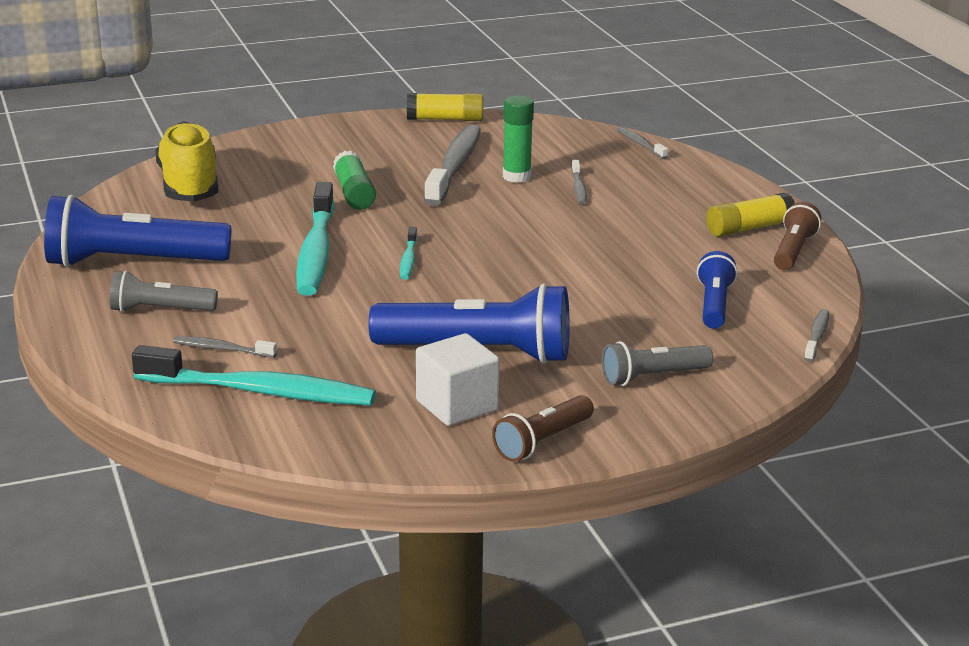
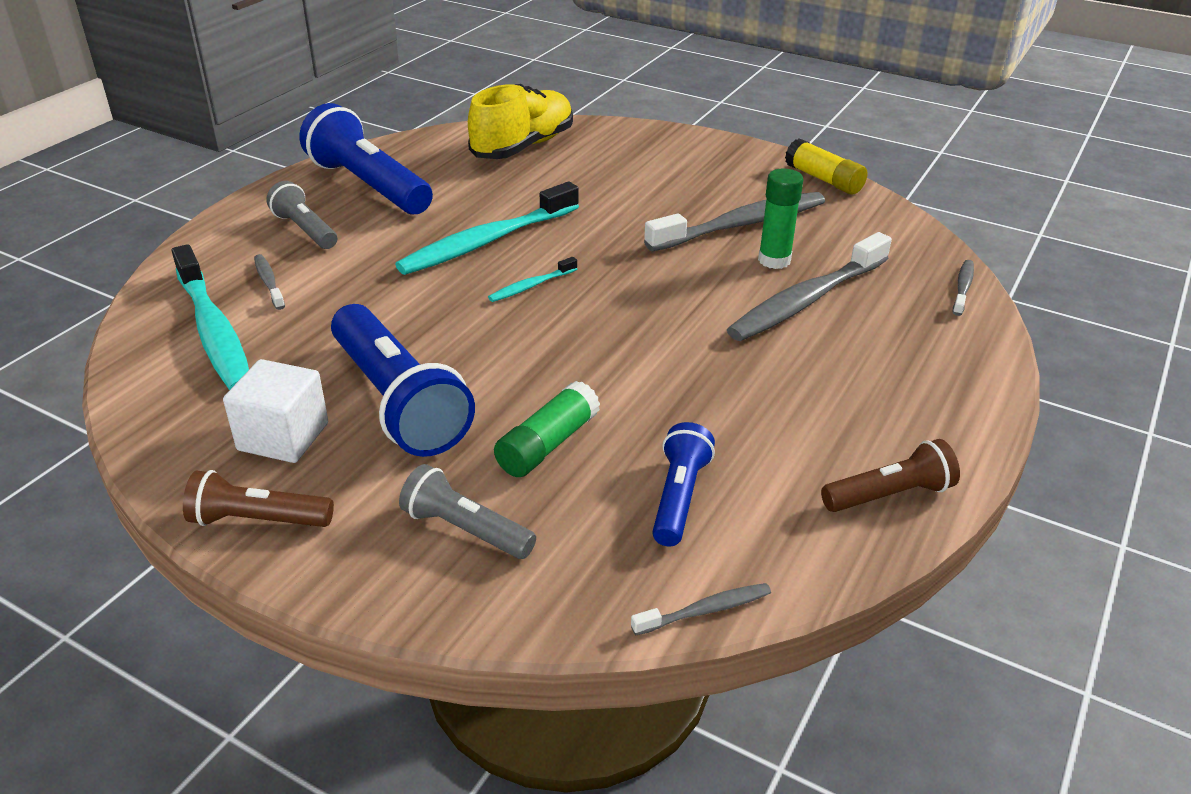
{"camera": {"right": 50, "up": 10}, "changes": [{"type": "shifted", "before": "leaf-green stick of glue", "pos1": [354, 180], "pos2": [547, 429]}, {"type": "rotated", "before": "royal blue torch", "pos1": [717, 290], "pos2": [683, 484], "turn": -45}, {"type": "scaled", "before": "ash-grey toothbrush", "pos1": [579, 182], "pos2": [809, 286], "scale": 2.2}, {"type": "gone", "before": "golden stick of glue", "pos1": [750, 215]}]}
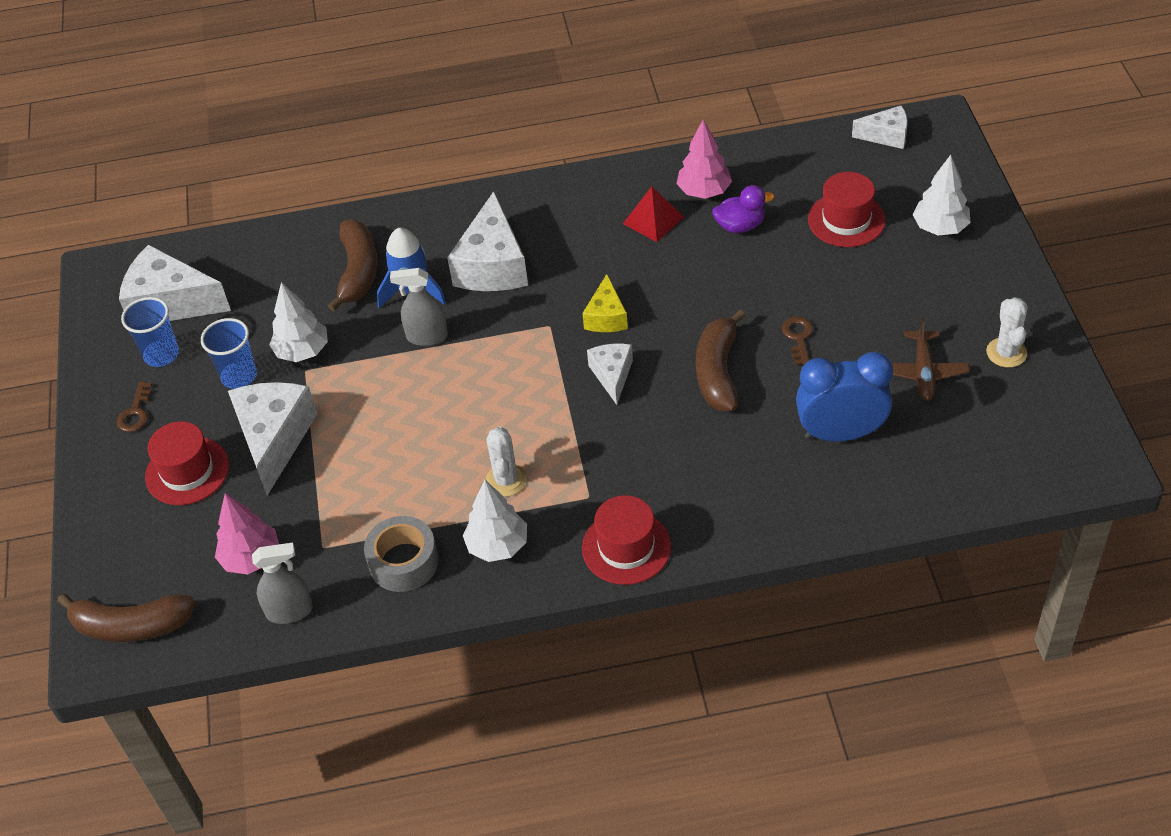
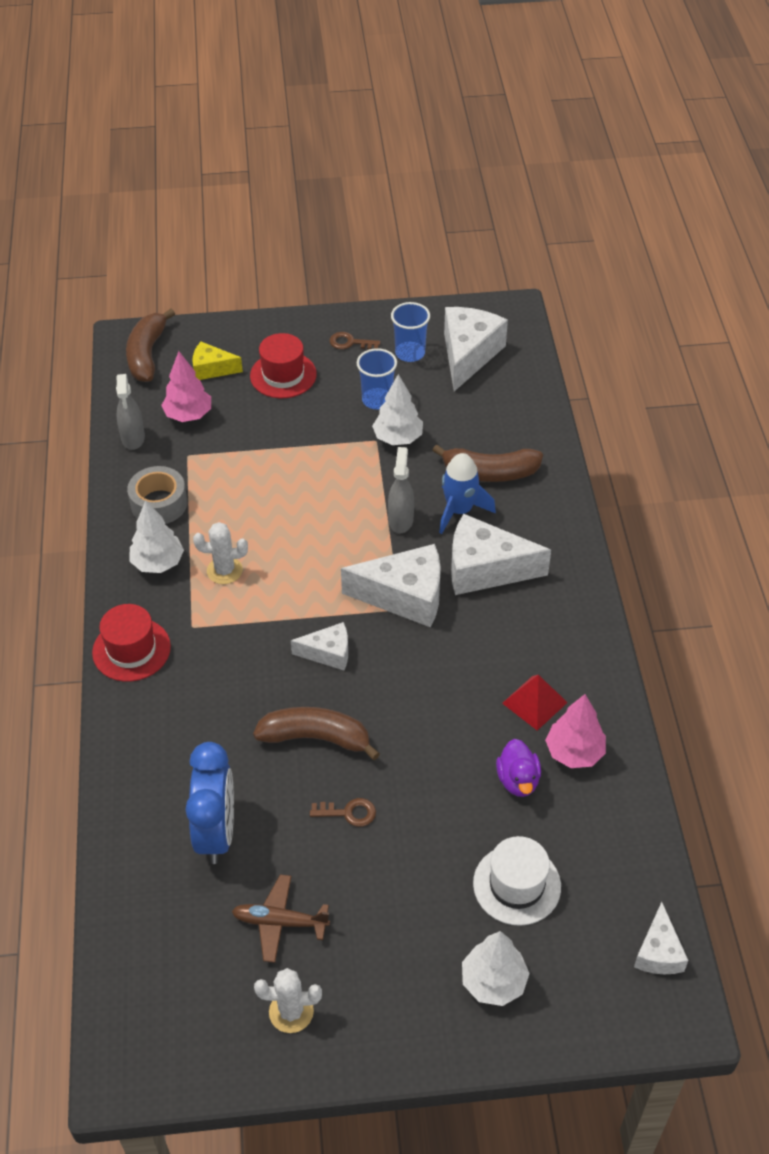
{"camera": {"right": 90, "up": 0}, "changes": [{"type": "shifted", "before": "golden cheese wedge", "pos1": [605, 303], "pos2": [217, 361]}, {"type": "shifted", "before": "snow-white cheese wedge", "pos1": [272, 438], "pos2": [391, 585]}, {"type": "repainted", "before": "red top hat", "after": "snow-white top hat", "pos1": [847, 209], "pos2": [517, 881]}]}
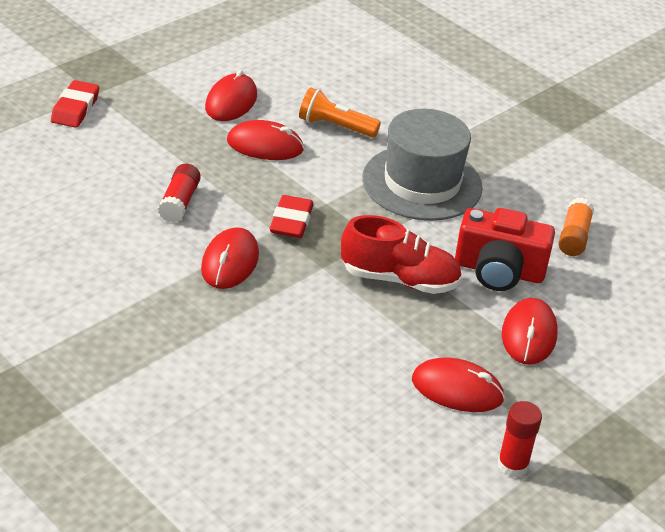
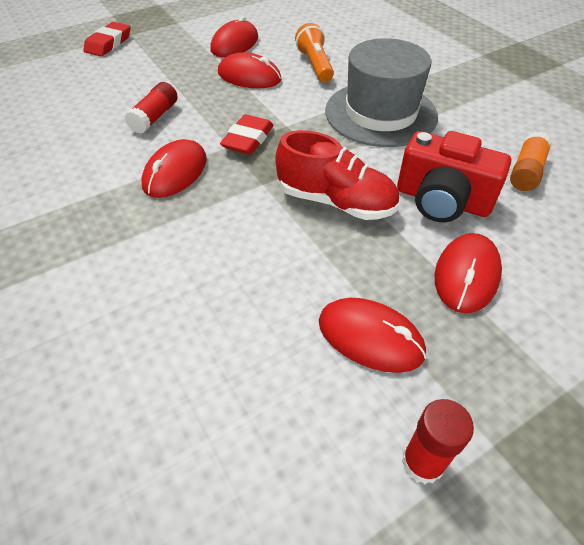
{"camera": {"right": 15, "up": 10}, "changes": [{"type": "rotated", "before": "bright orange torch", "pos1": [340, 112], "pos2": [314, 52], "turn": 45}]}
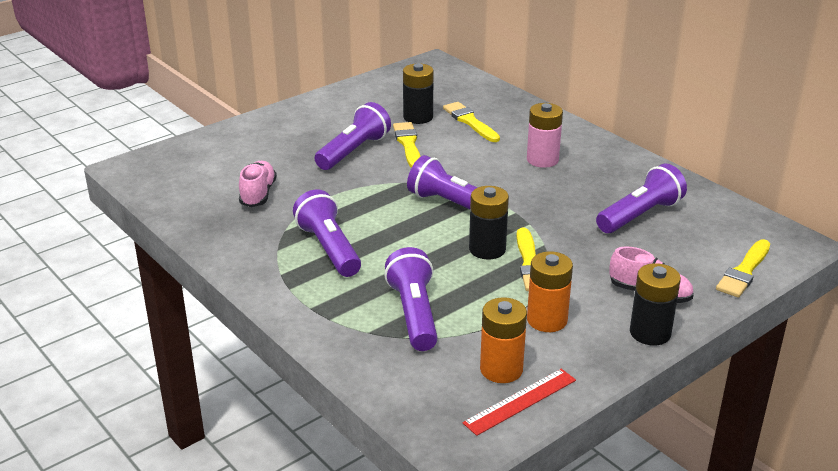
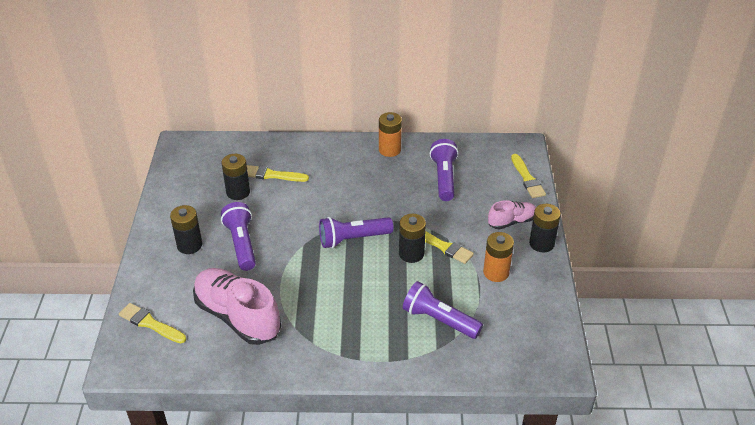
{"camera": {"right": -50, "up": 10}, "changes": [{"type": "shifted", "before": "golden brush", "pos1": [407, 145], "pos2": [152, 323]}, {"type": "new", "after": "jet-black battery", "pos2": [186, 229]}, {"type": "scaled", "before": "rosy lace-up shoe", "pos1": [258, 184], "pos2": [237, 306], "scale": 1.9}, {"type": "shifted", "before": "bright orange battery", "pos1": [503, 340], "pos2": [390, 134]}, {"type": "gone", "before": "royal purple torch", "pos1": [327, 233]}, {"type": "gone", "before": "red measuring stick", "pos1": [519, 402]}, {"type": "gone", "before": "rosy battery", "pos1": [545, 135]}]}
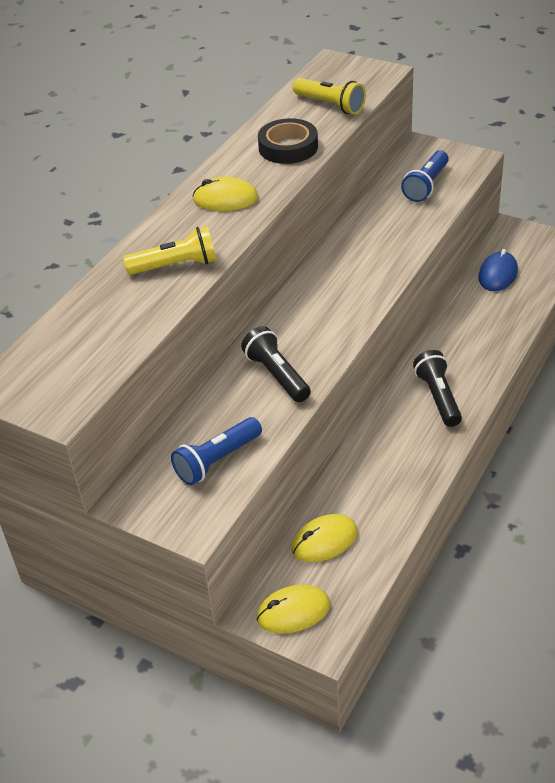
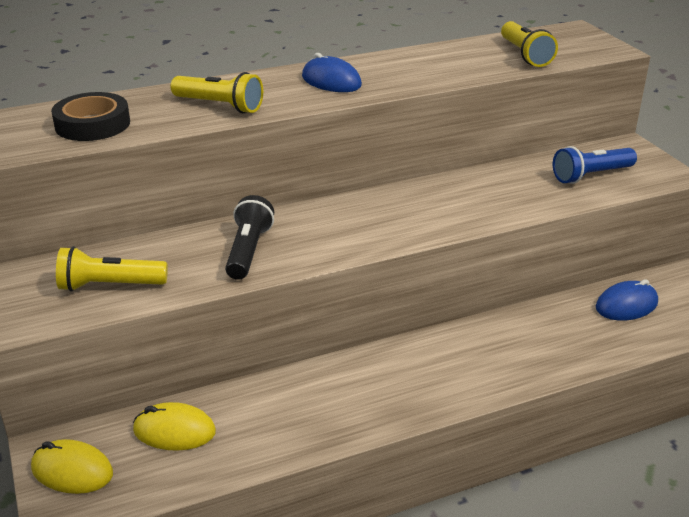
{"camera": {"right": 35, "up": -10}, "changes": [{"type": "shifted", "before": "jet-black roll of tape", "pos1": [288, 141], "pos2": [90, 116]}, {"type": "repainted", "before": "royal blue torch", "after": "golden torch", "pos1": [216, 451], "pos2": [112, 268]}, {"type": "repainted", "before": "golden computer mouse", "after": "royal blue computer mouse", "pos1": [225, 194], "pos2": [332, 72]}, {"type": "gone", "before": "jet-black torch", "pos1": [437, 388]}]}
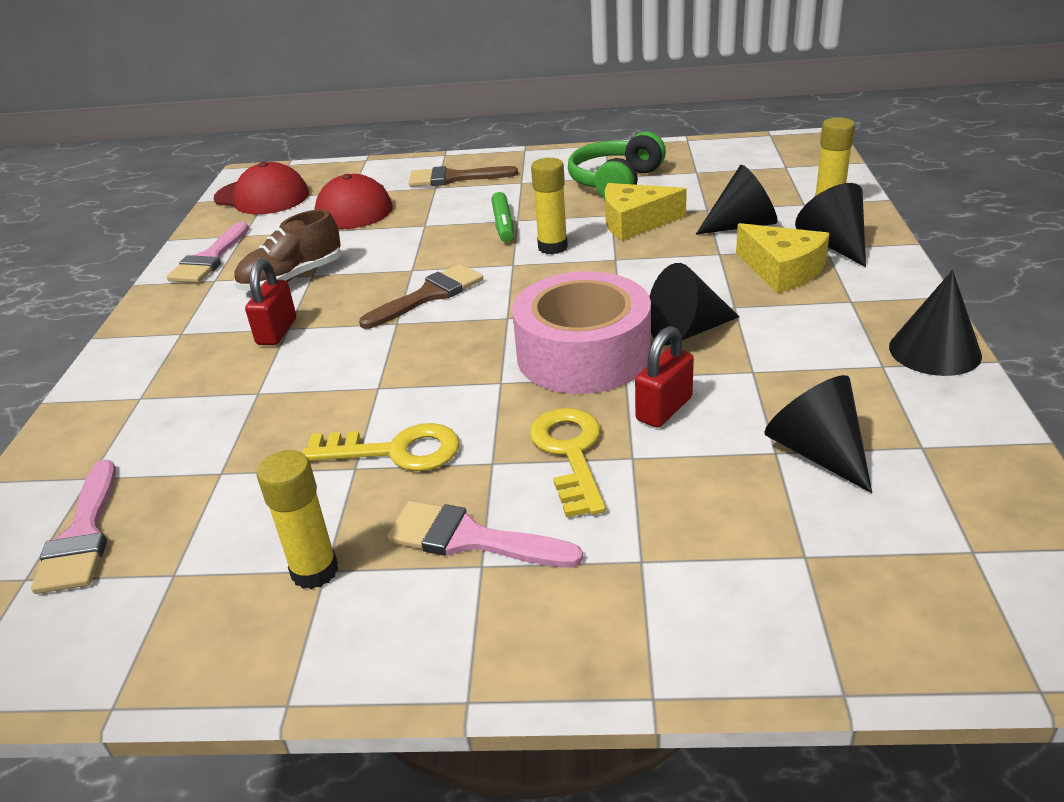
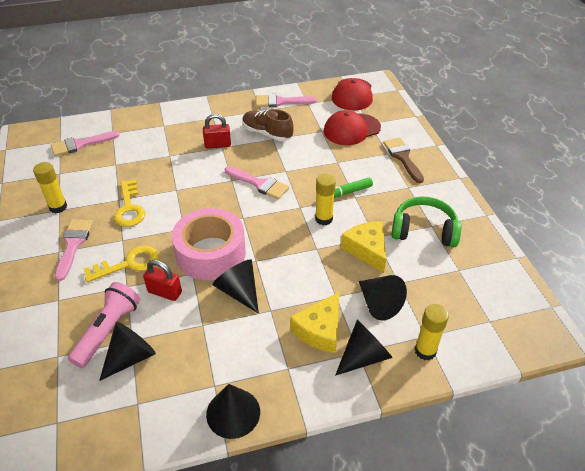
{"camera": {"right": 70, "up": 10}, "changes": [{"type": "new", "after": "rosy torch", "pos2": [104, 325]}, {"type": "repainted", "before": "dark brown brush", "after": "rosy brush", "pos1": [421, 296], "pos2": [257, 183]}]}
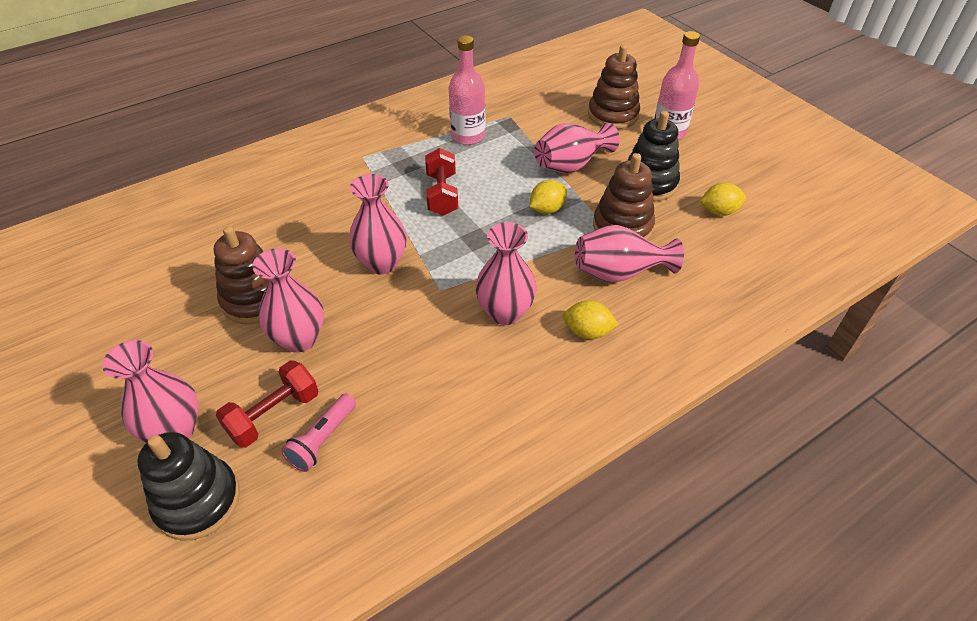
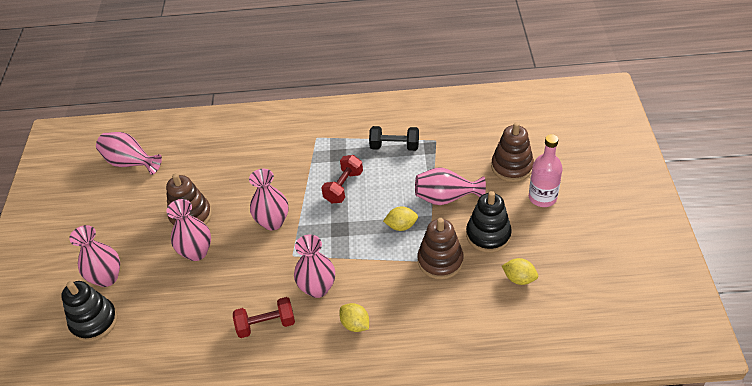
{"camera": {"right": 35, "up": 0}, "changes": [{"type": "shifted", "before": "rosy vase", "pos1": [629, 254], "pos2": [129, 153]}, {"type": "shifted", "before": "red free weight", "pos1": [267, 404], "pos2": [264, 317]}, {"type": "swapped", "before": "rosy drink bottle", "after": "jet-black free weight", "pos1": [467, 90], "pos2": [394, 138]}, {"type": "gone", "before": "rosy torch", "pos1": [318, 433]}]}
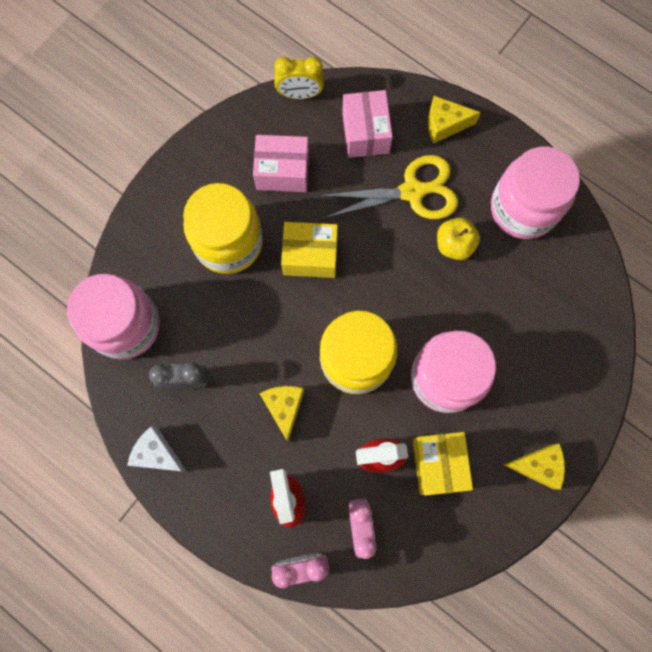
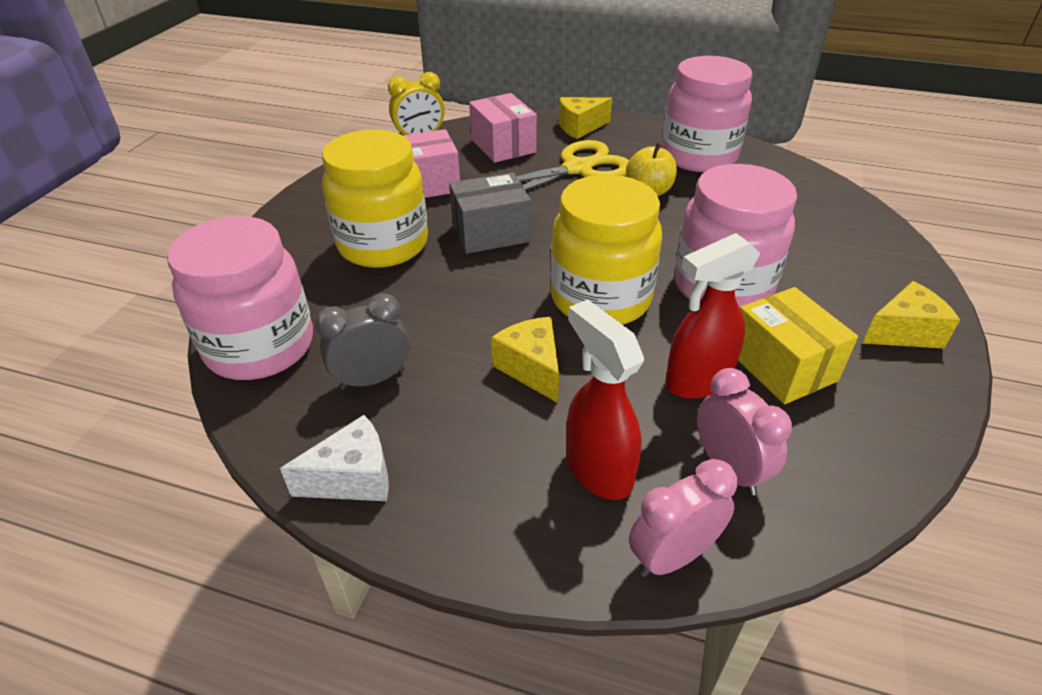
{"camera": {"right": -20, "up": -35}, "changes": [{"type": "rotated", "before": "snow-white cheese wedge", "pos1": [157, 449], "pos2": [334, 458], "turn": 150}, {"type": "repainted", "before": "golden box", "after": "ash-grey box", "pos1": [309, 250], "pos2": [490, 213]}]}
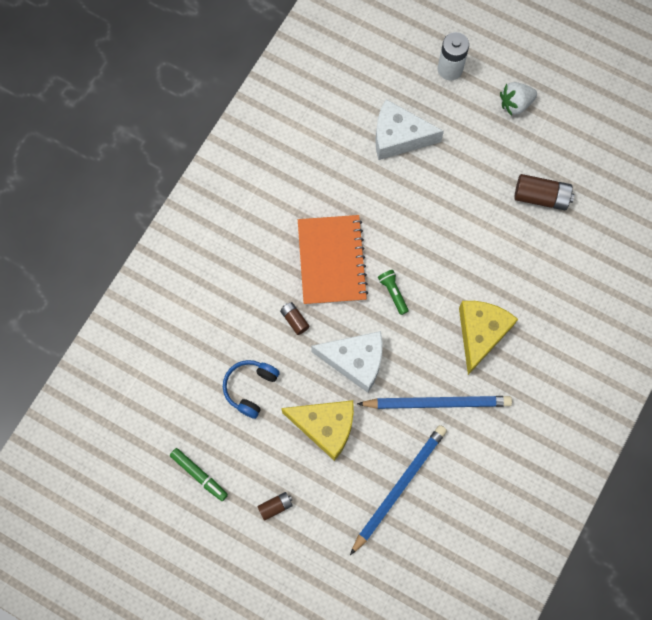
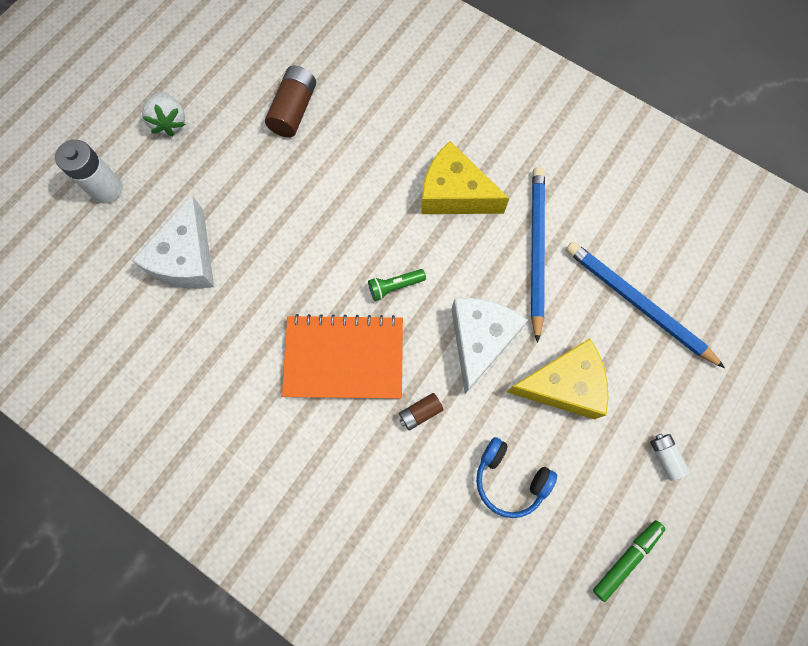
{"camera": {"right": -85, "up": 0}, "changes": [{"type": "rotated", "before": "golden cheese wedge", "pos1": [317, 430], "pos2": [558, 378], "turn": 60}, {"type": "repainted", "before": "dark brown battery", "after": "snow-white battery", "pos1": [275, 506], "pos2": [670, 457]}]}
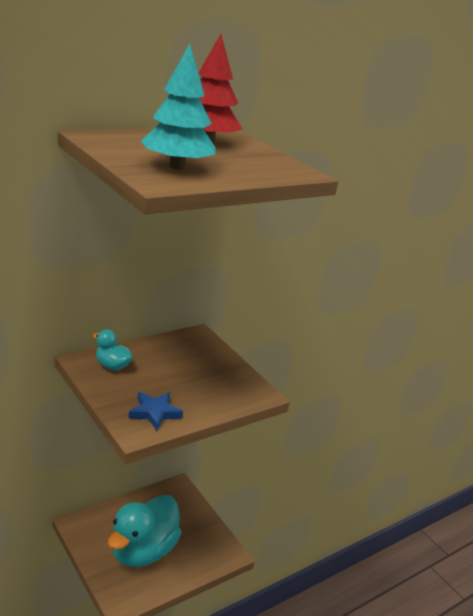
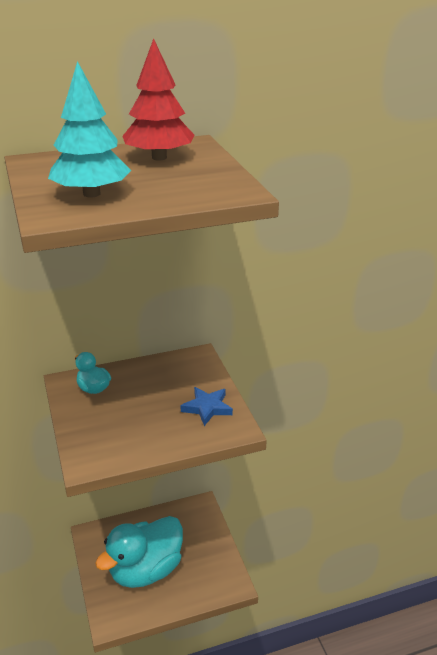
{"camera": {"right": 20, "up": 5}, "changes": [{"type": "shifted", "before": "royal blue star shape", "pos1": [156, 411], "pos2": [206, 406]}]}
